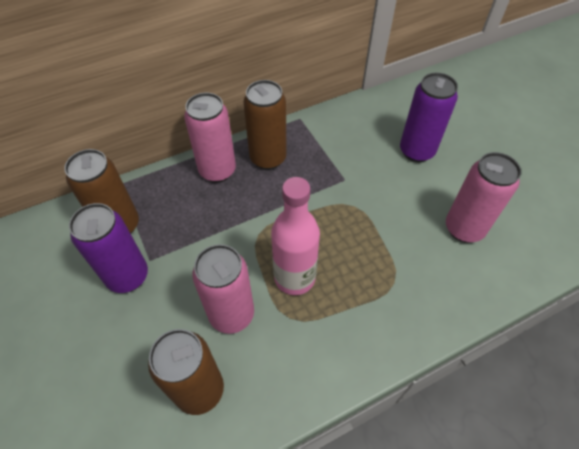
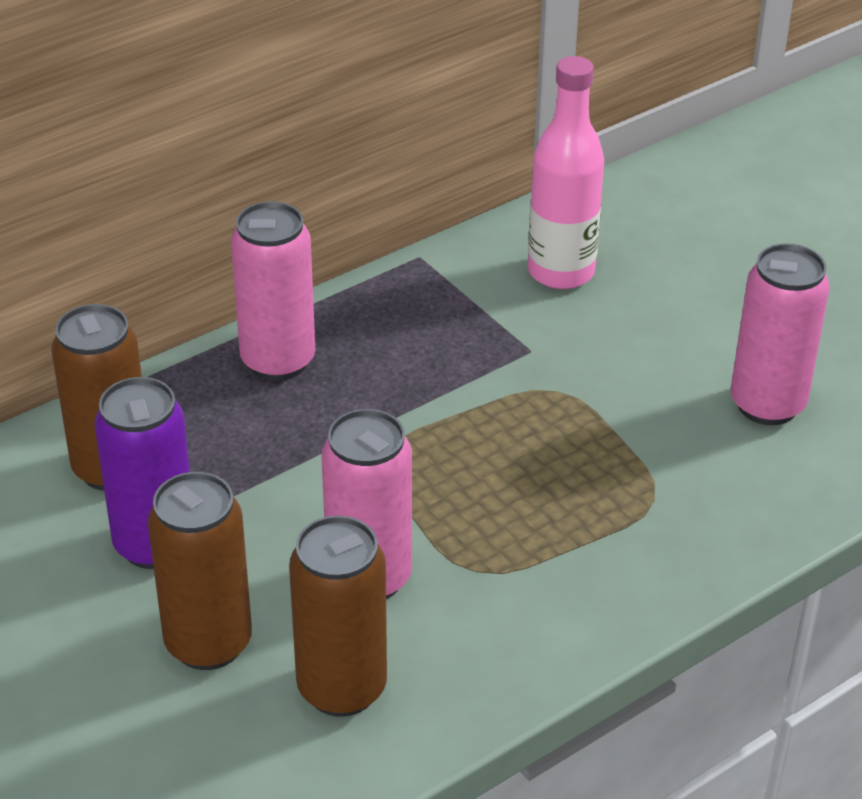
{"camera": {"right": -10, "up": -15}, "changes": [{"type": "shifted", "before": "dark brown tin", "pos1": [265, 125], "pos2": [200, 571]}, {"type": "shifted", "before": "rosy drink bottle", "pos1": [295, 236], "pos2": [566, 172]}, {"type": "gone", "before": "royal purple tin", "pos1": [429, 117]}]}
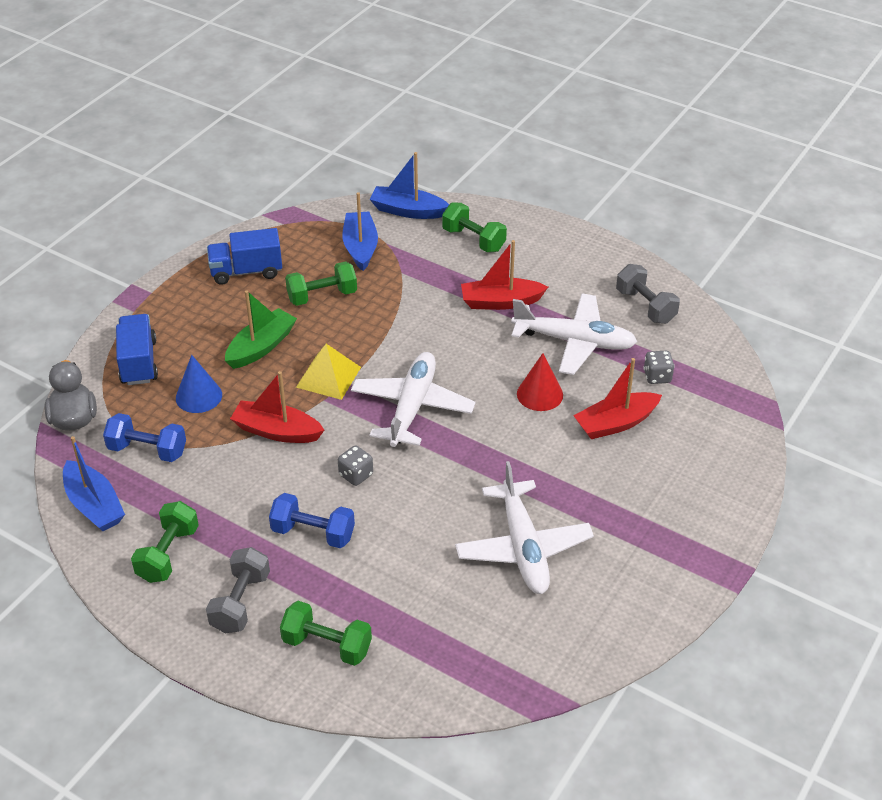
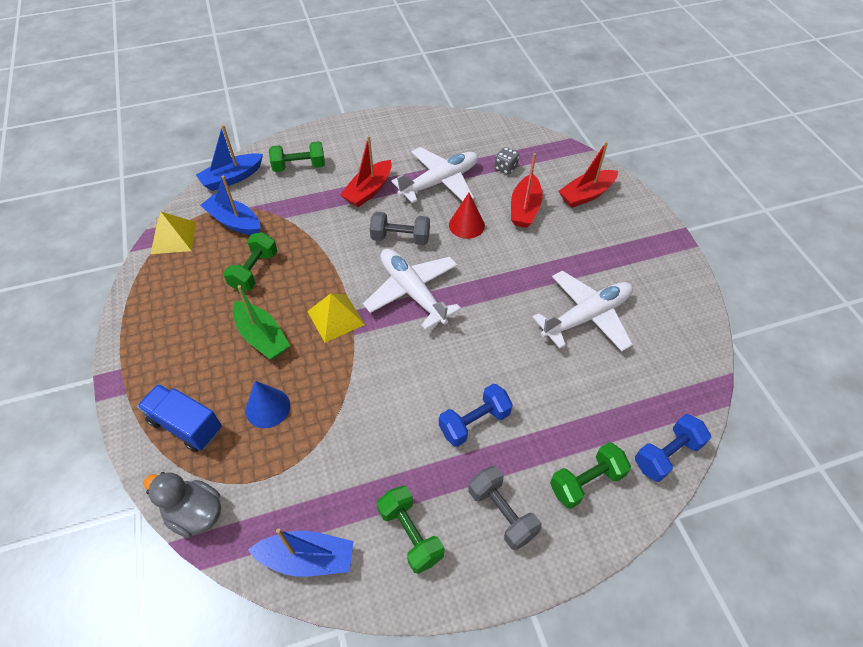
{"camera": {"right": -50, "up": 10}, "changes": [{"type": "new", "after": "golden pyramid shape", "pos2": [173, 233]}, {"type": "rotated", "before": "leaf-green toy boat", "pos1": [261, 329], "pos2": [261, 322], "turn": 150}, {"type": "shifted", "before": "ash-grey free weight", "pos1": [648, 294], "pos2": [400, 228]}, {"type": "rotated", "before": "snow-white toy plane", "pos1": [524, 527], "pos2": [583, 311], "turn": -60}, {"type": "shifted", "before": "red toy boat", "pos1": [277, 407], "pos2": [588, 174]}, {"type": "shifted", "before": "royal blue free weight", "pos1": [144, 437], "pos2": [673, 448]}, {"type": "gone", "before": "royal blue truck", "pos1": [244, 256]}, {"type": "gone", "before": "ash-grey dice", "pos1": [355, 465]}]}
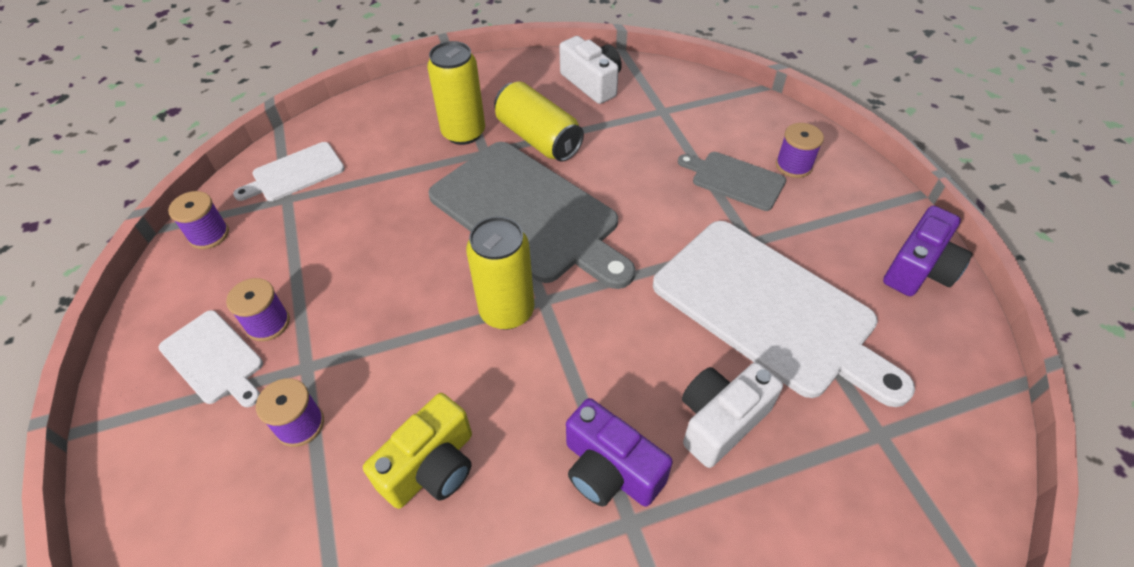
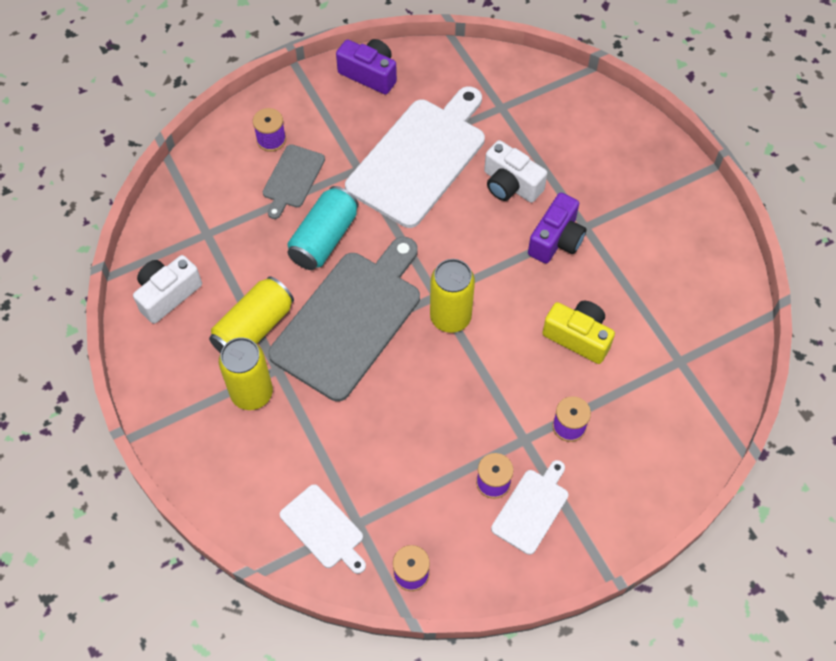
{"camera": {"right": -100, "up": 10}, "changes": [{"type": "new", "after": "aqua tin", "pos2": [323, 228]}]}
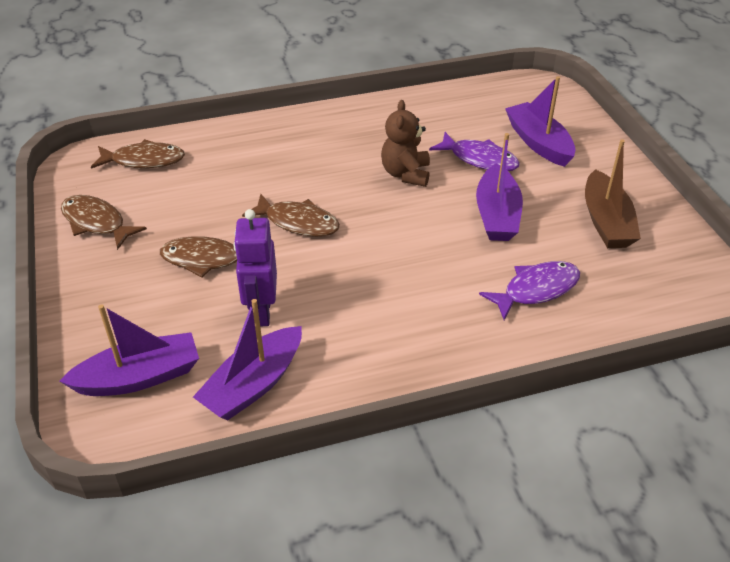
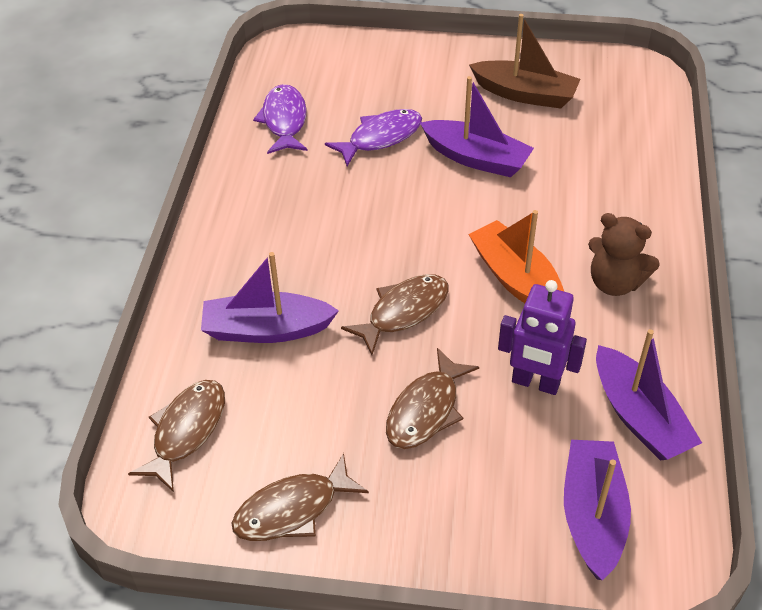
{"camera": {"right": -65, "up": 5}, "changes": [{"type": "shifted", "before": "royal purple toy boat", "pos1": [540, 121], "pos2": [270, 297]}, {"type": "shifted", "before": "royal purple toy fish", "pos1": [529, 290], "pos2": [280, 119]}, {"type": "new", "after": "bright orange toy boat", "pos2": [516, 256]}, {"type": "shifted", "before": "dark brown stuffed bear", "pos1": [405, 143], "pos2": [624, 254]}]}
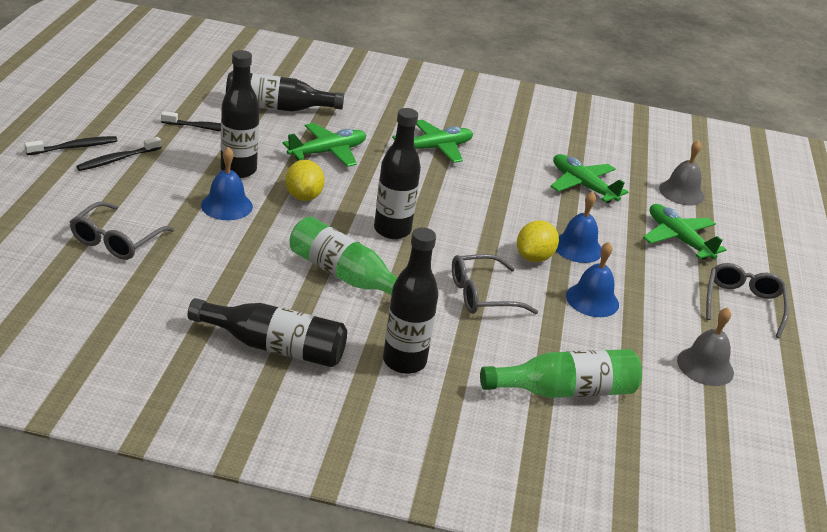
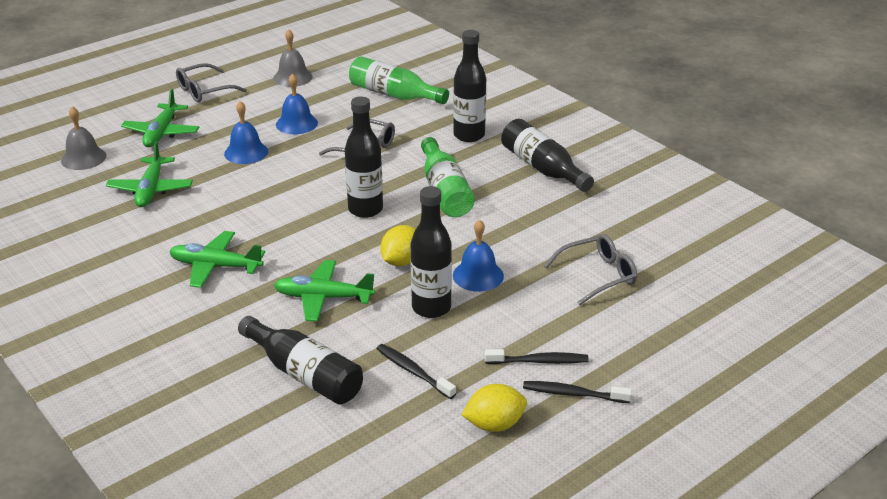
{"camera": {"right": -135, "up": 0}, "changes": [{"type": "shifted", "before": "golden lemon", "pos1": [538, 241], "pos2": [494, 408]}]}
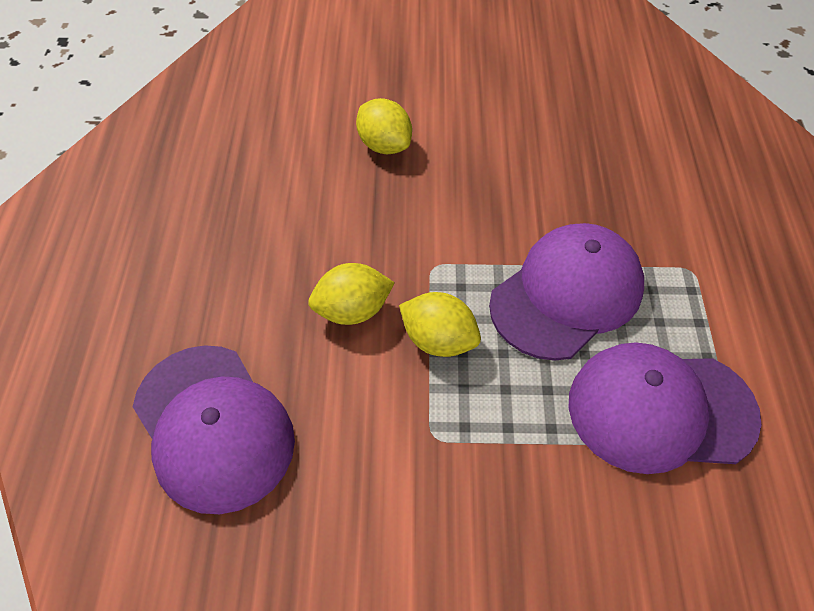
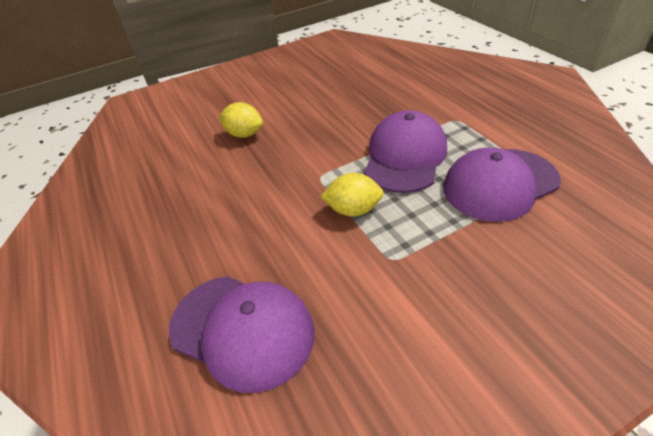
{"camera": {"right": -25, "up": -10}, "changes": [{"type": "gone", "before": "golden lemon", "pos1": [351, 294]}]}
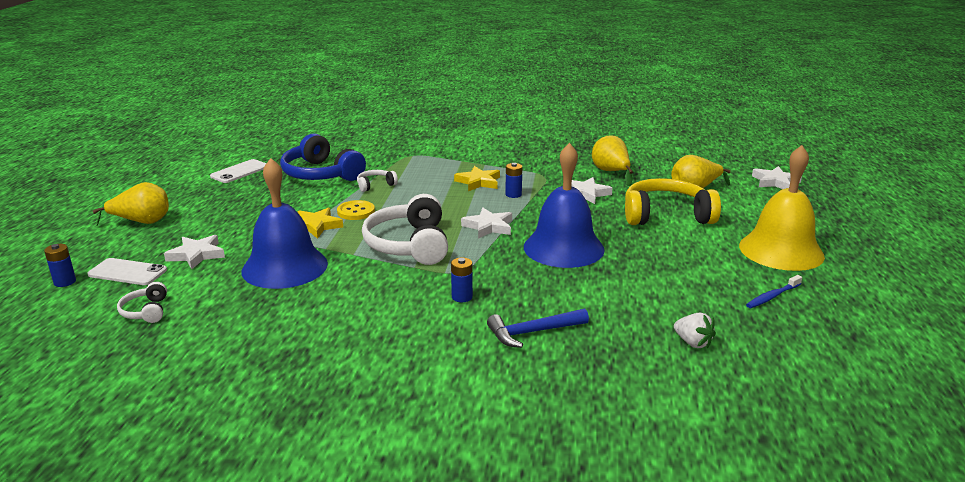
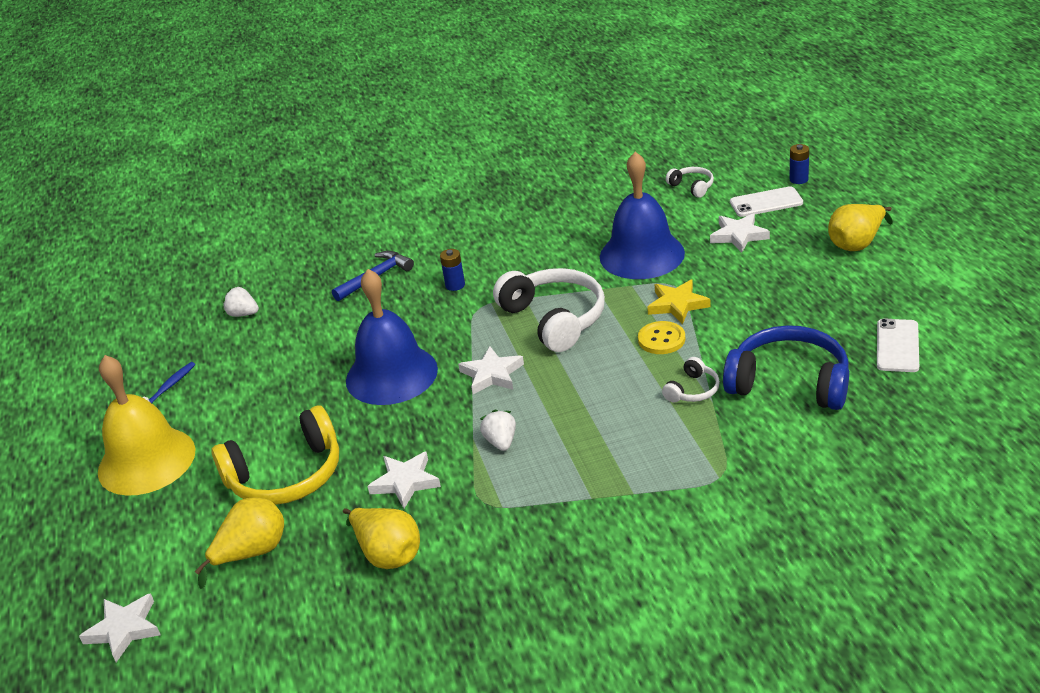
{"camera": {"right": 160, "up": 10}, "changes": [{"type": "swapped", "before": "royal blue battery", "after": "snow-white strawberry", "pos1": [513, 180], "pos2": [498, 430]}, {"type": "gone", "before": "golden star shape", "pos1": [477, 178]}]}
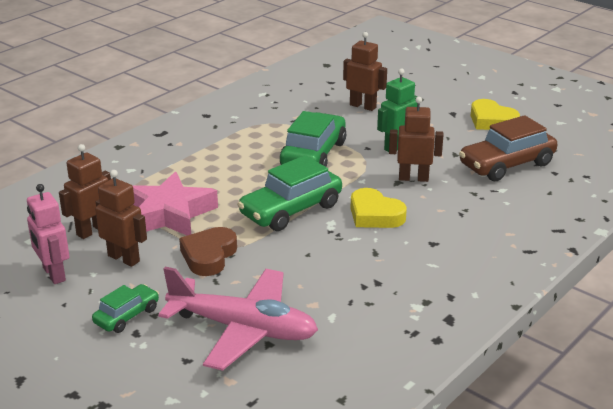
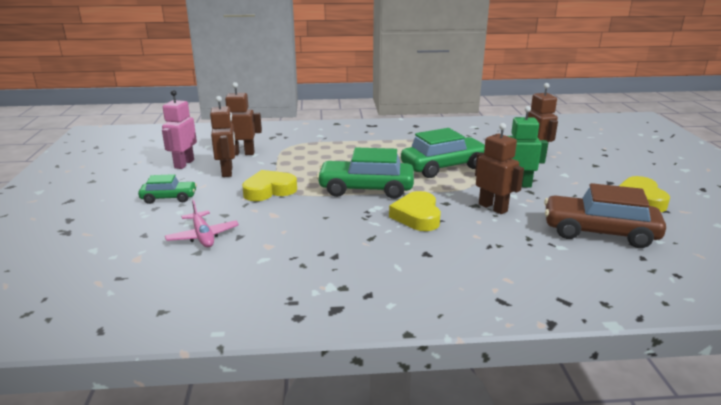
{"camera": {"right": 45, "up": -5}, "changes": [{"type": "scaled", "before": "rosy toy plane", "pos1": [238, 318], "pos2": [202, 223], "scale": 0.51}, {"type": "repainted", "before": "dark brown heart shape", "after": "golden heart shape", "pos1": [208, 251], "pos2": [269, 185]}, {"type": "gone", "before": "rosy star shape", "pos1": [175, 203]}]}
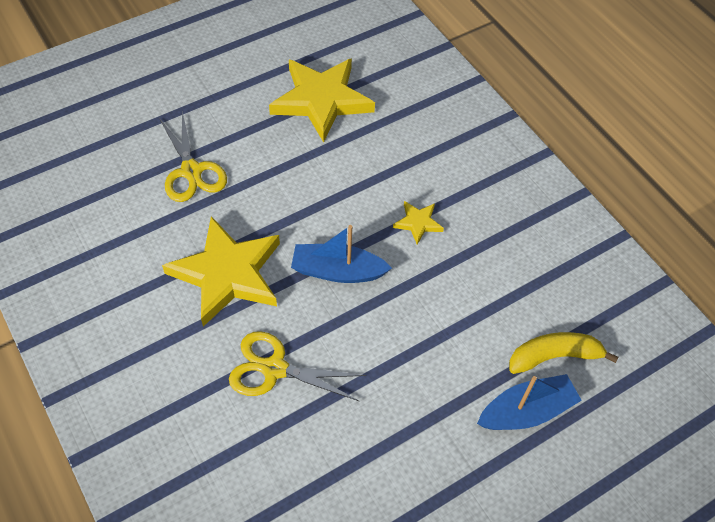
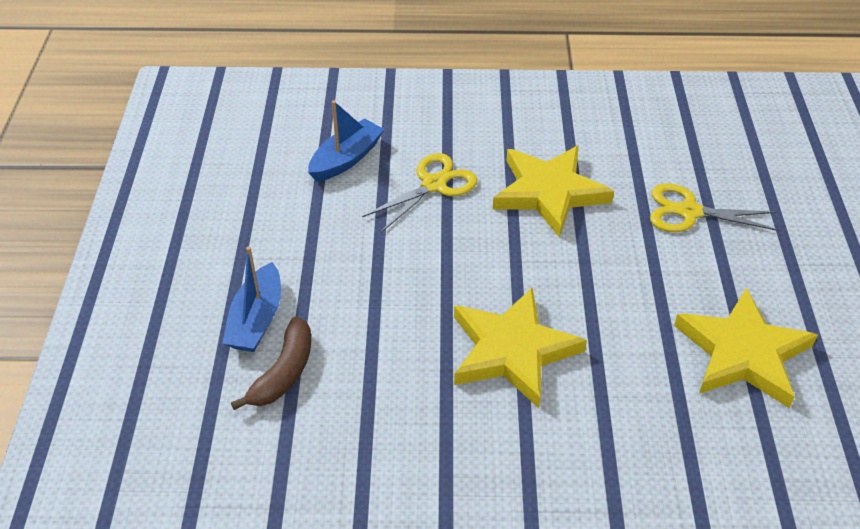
{"camera": {"right": 125, "up": -10}, "changes": [{"type": "repainted", "before": "golden banana", "after": "dark brown banana", "pos1": [563, 353], "pos2": [271, 363]}, {"type": "shifted", "before": "royal blue toy boat", "pos1": [341, 254], "pos2": [346, 141]}, {"type": "scaled", "before": "golden star shape", "pos1": [418, 223], "pos2": [520, 347], "scale": 2.27}]}
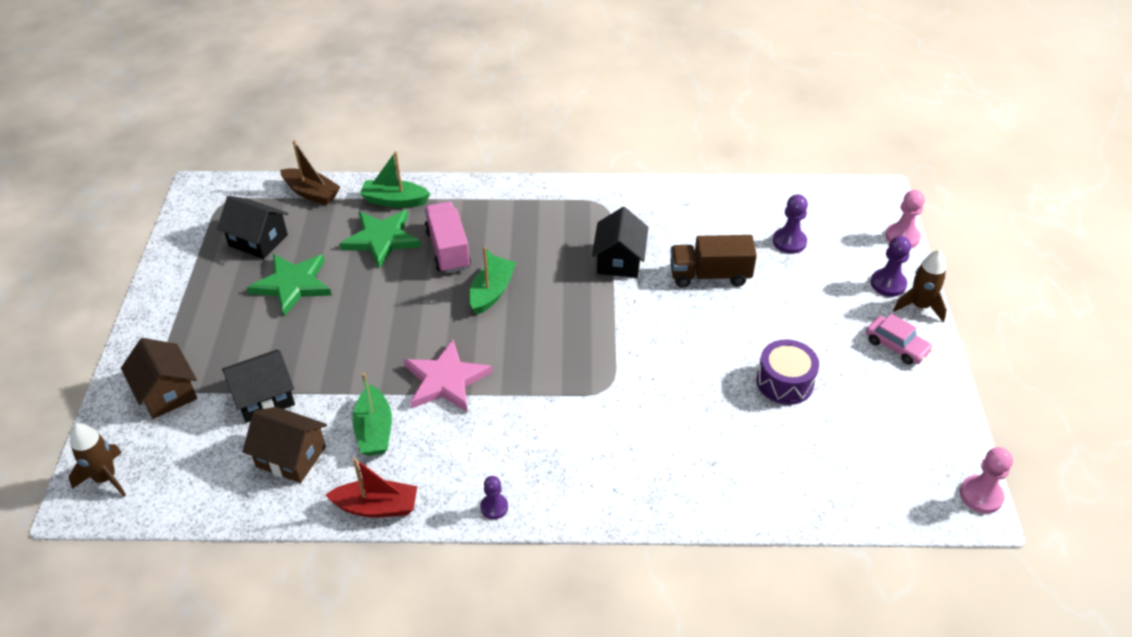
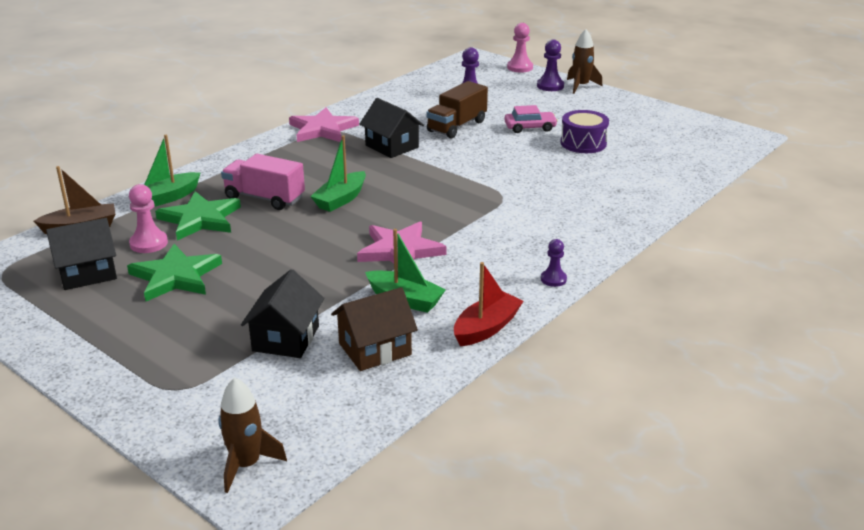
{"camera": {"right": -50, "up": -15}, "changes": [{"type": "shifted", "before": "rosy pawn", "pos1": [986, 480], "pos2": [148, 218]}, {"type": "new", "after": "rosy star shape", "pos2": [324, 125]}, {"type": "rotated", "before": "leaf-green toy boat", "pos1": [492, 281], "pos2": [338, 173], "turn": -120}, {"type": "shifted", "before": "rosy automobile", "pos1": [899, 339], "pos2": [531, 119]}, {"type": "gone", "before": "dark brown toy house", "pos1": [159, 378]}]}
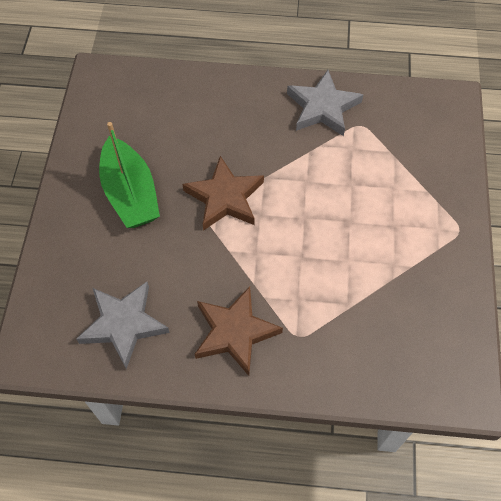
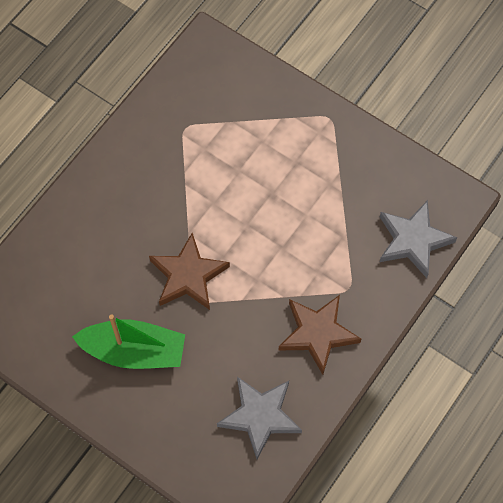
{"camera": {"right": -60, "up": 5}, "changes": [{"type": "shifted", "before": "ash-grey star shape", "pos1": [325, 103], "pos2": [418, 239]}]}
